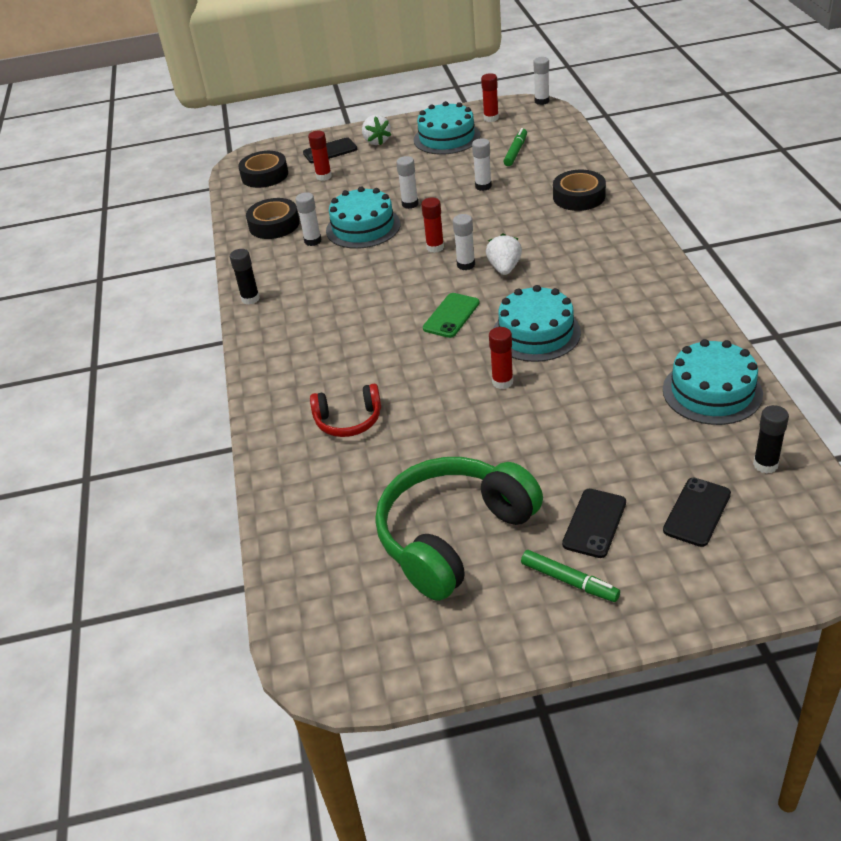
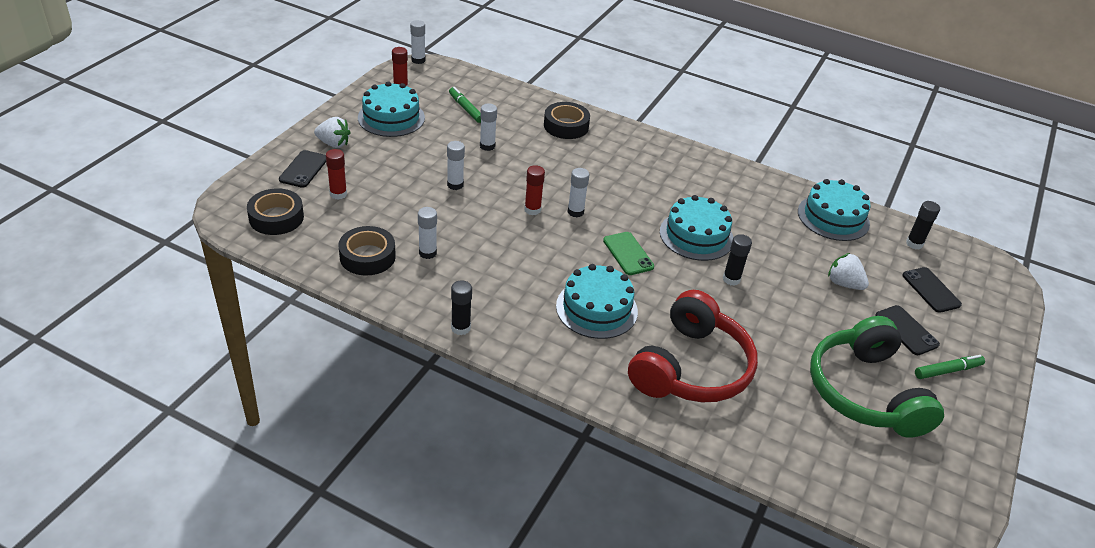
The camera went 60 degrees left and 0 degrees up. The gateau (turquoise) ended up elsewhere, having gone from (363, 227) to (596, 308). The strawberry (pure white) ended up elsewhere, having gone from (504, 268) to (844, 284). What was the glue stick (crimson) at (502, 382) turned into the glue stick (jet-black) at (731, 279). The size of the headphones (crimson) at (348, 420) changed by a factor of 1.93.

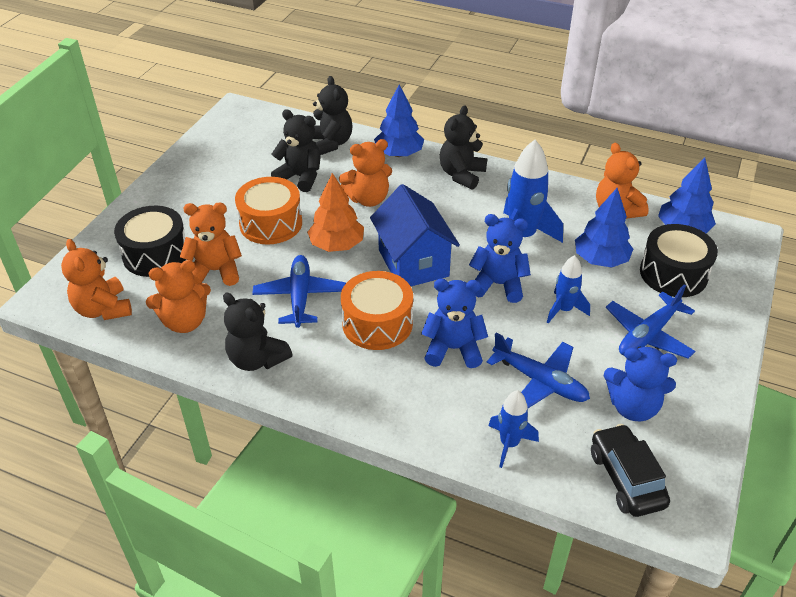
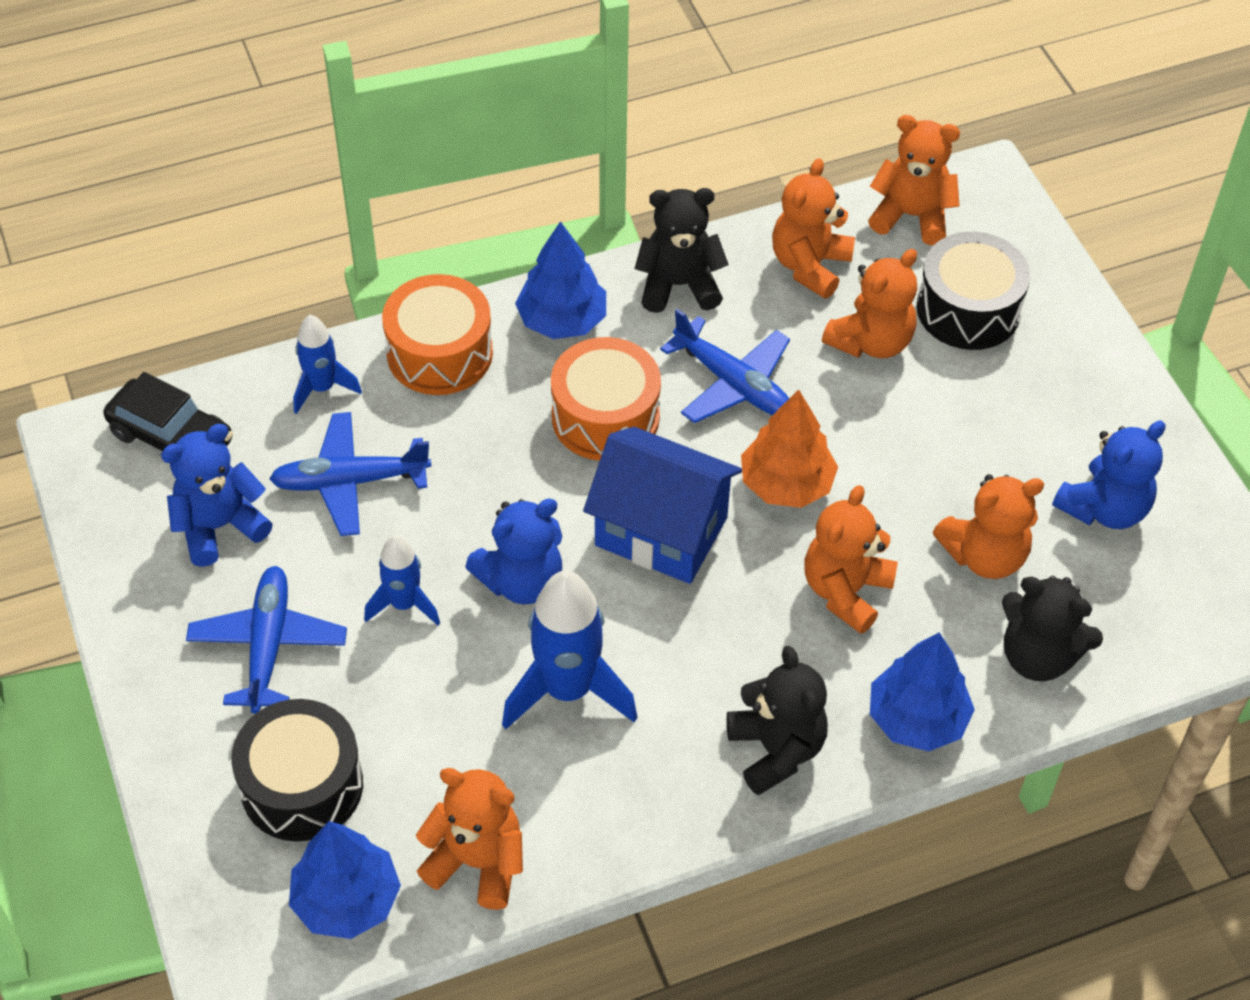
The camera went 135 degrees right and 10 degrees up. What was the teddy (jet-black) at (300, 177) turned into the teddy (orange-coloured) at (984, 555). The snare drum (orange-coloured) ended up elsewhere, having gone from (271, 223) to (440, 353). The toy tree (royal blue) ended up elsewhere, having gone from (600, 260) to (562, 320). The teddy (royal blue) ended up elsewhere, having gone from (453, 349) to (1104, 508).

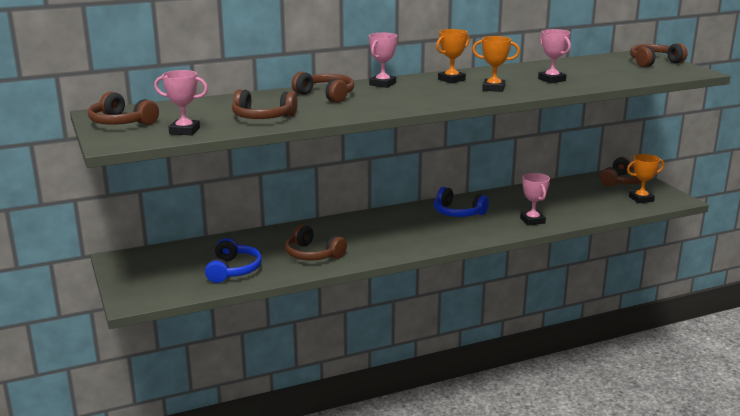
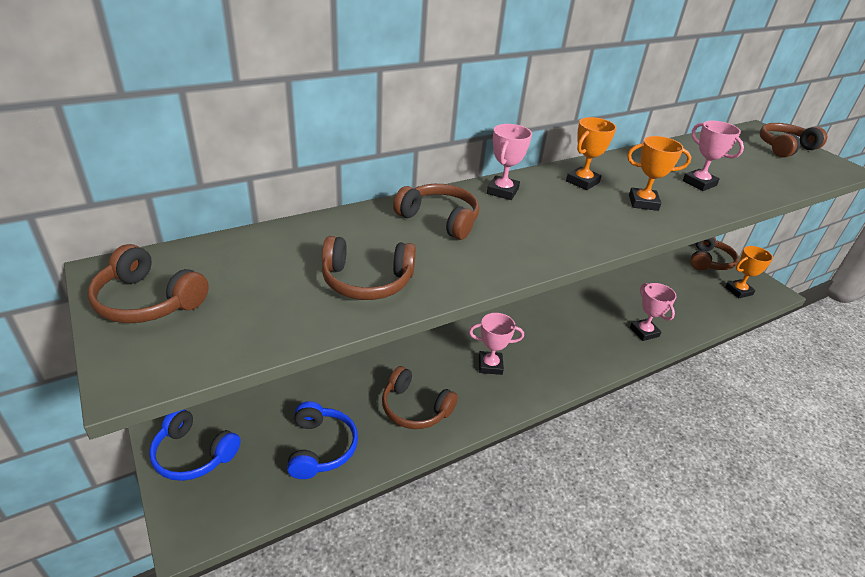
The camera went 10 degrees left and 15 degrees up. The award cup (rosy) ended up elsewhere, having gone from (184, 131) to (490, 365). The headphones (royal blue) ended up elsewhere, having gone from (457, 213) to (193, 454).

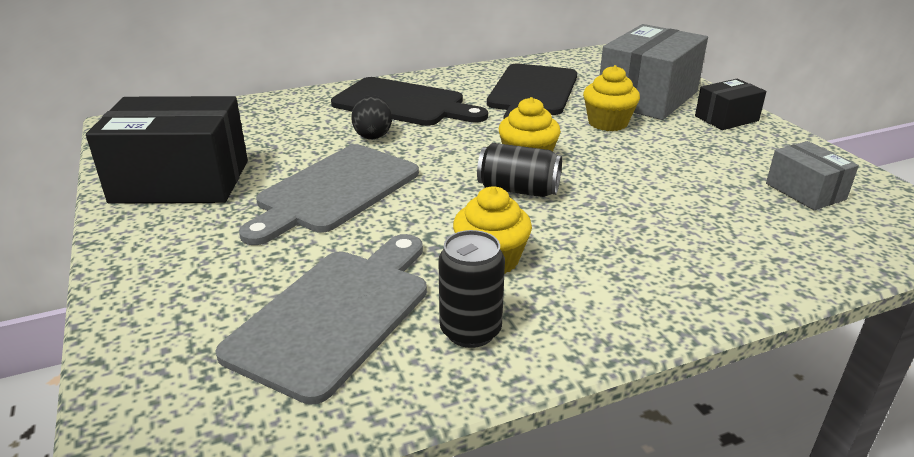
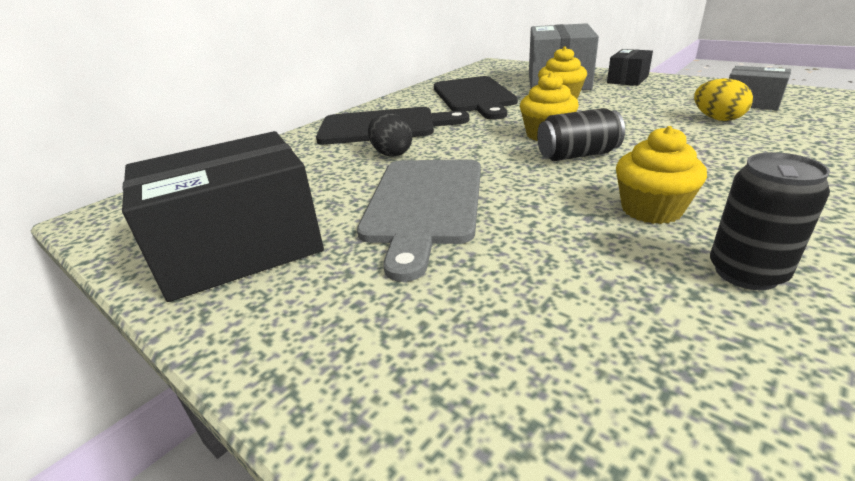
The camera went 25 degrees left and 0 degrees up. The second view lost the cutting board (grey) at (335, 314). The second view gained the toy egg (bright yellow) at (717, 119).

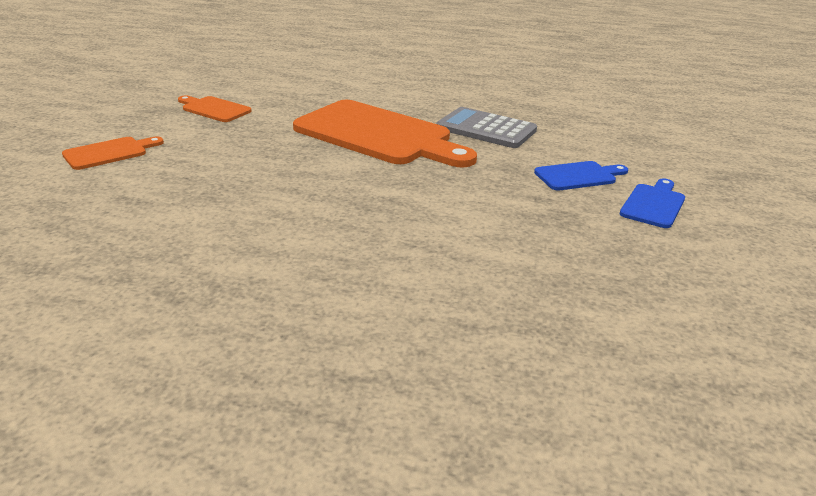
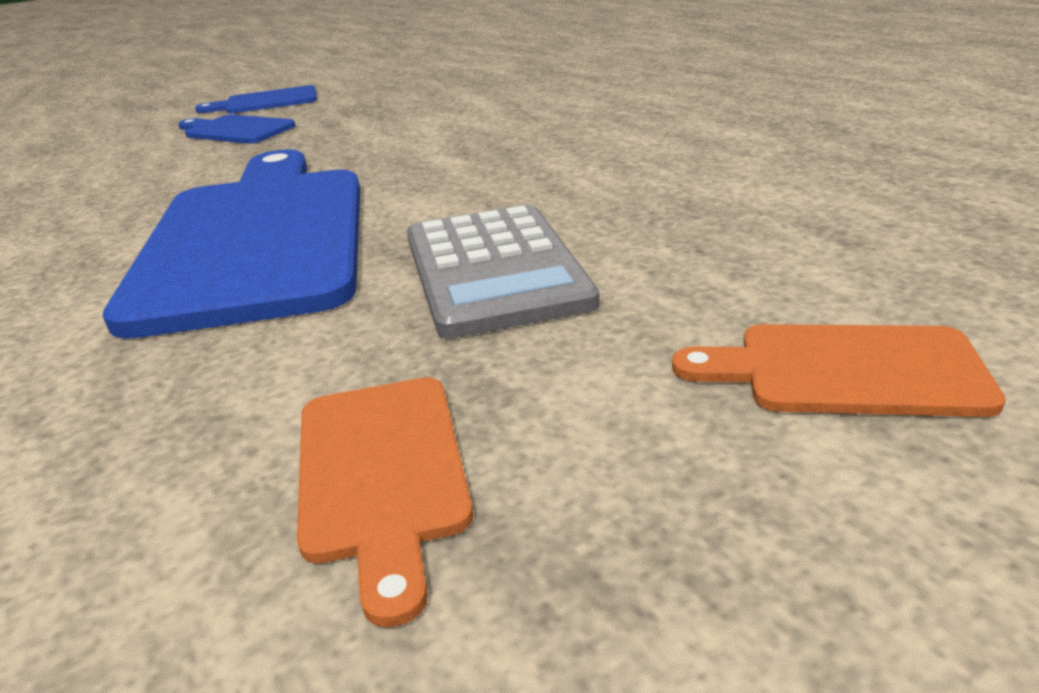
The camera went 130 degrees left and 0 degrees up. What was the cutting board (orange-coloured) at (378, 135) turned into the cutting board (royal blue) at (256, 238). The pocket calculator (grey) ended up elsewhere, having gone from (486, 129) to (494, 270).

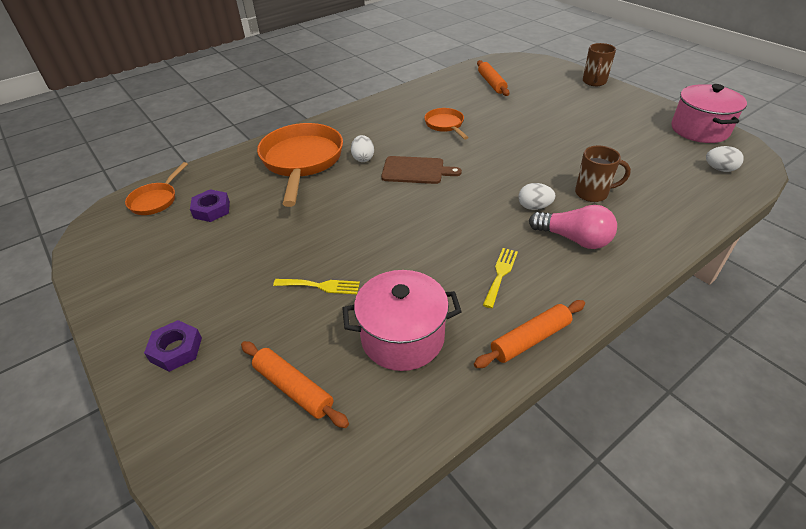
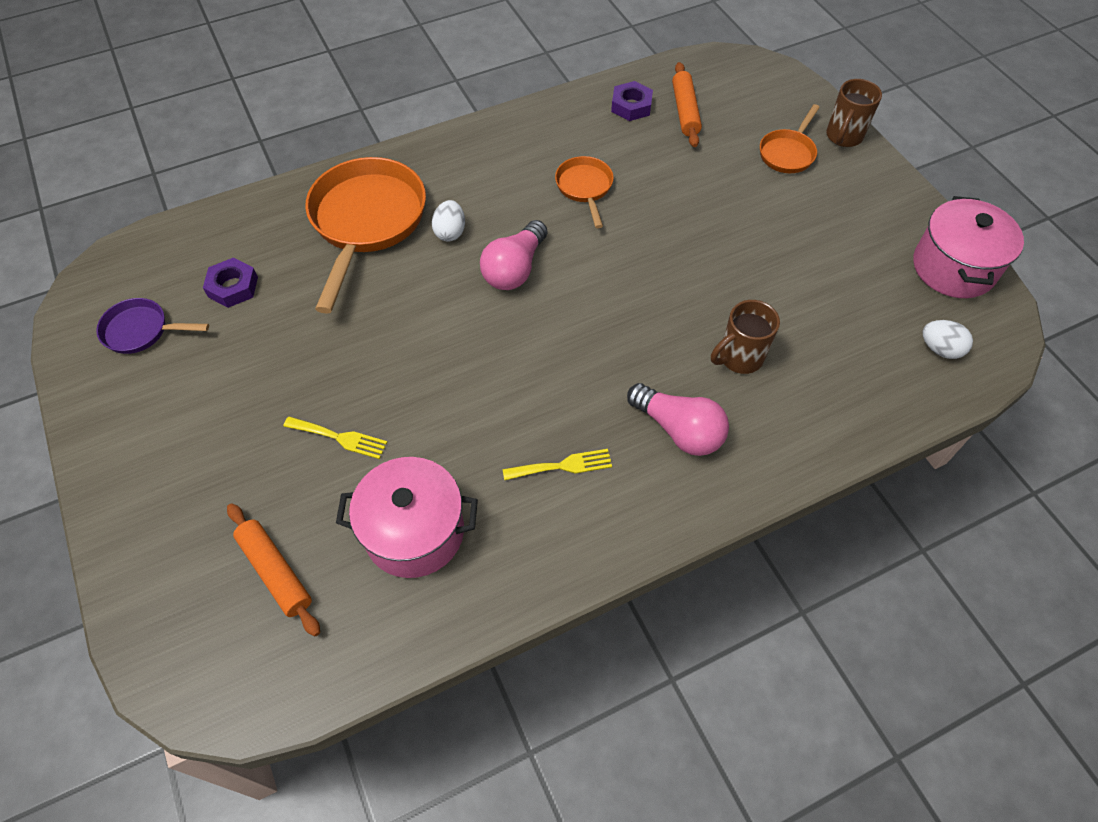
The camera went 10 degrees right and 15 degrees up. The mug (dark brown) at (593, 193) ended up facing another way, 135 degrees clockwise from before. Where the cutting board (dark brown) stood at (416, 170), the lightbulb (rosy) came to stand at (514, 269). The skillet (orange-coloured) ended up elsewhere, having gone from (156, 200) to (788, 153). The second view lost the toy egg (pure white) at (534, 207). The fork (bright yellow) at (500, 274) ended up facing another way, 45 degrees clockwise from before. The second view lost the pastry roller (orange-coloured) at (530, 339). The nut (purple) ended up elsewhere, having gone from (176, 349) to (631, 106). The second view gained the skillet (purple) at (141, 331).

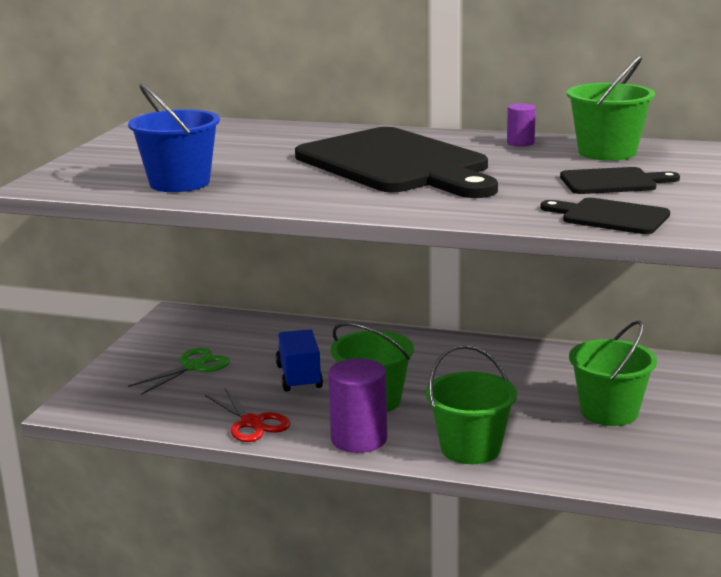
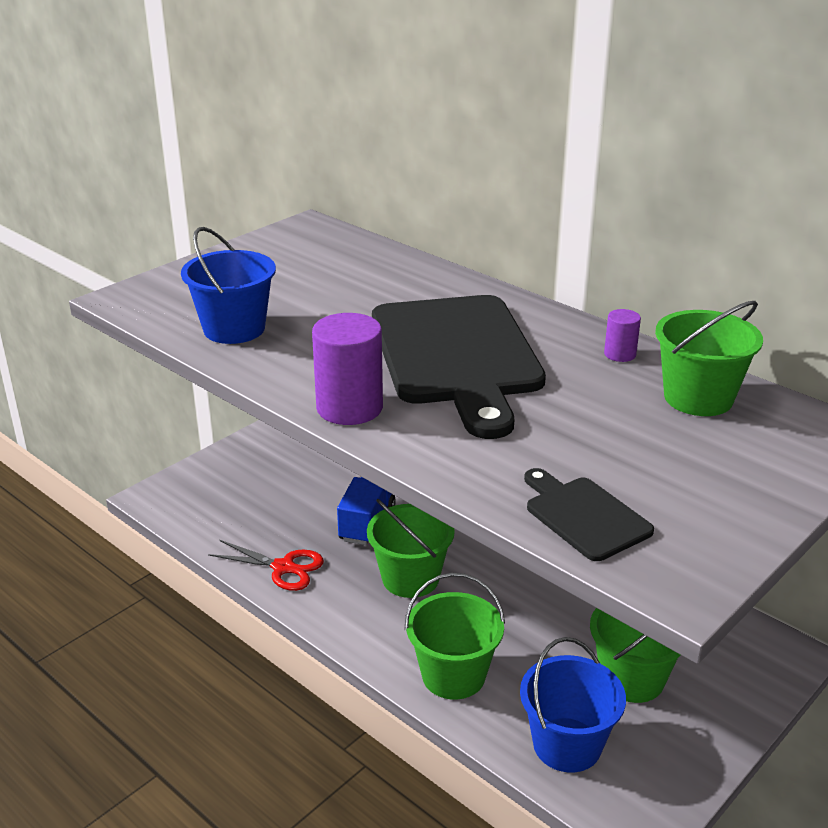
The camera went 25 degrees right and 10 degrees up. The second view lost the cutting board (jet-black) at (612, 182). The second view lost the scissors (leaf-green) at (193, 367). The solid cylinder (purple) ended up elsewhere, having gone from (359, 439) to (349, 408). The scissors (crimson) at (252, 423) ended up facing another way, 60 degrees counterclockwise from before. The second view gained the bucket (royal blue) at (567, 745).

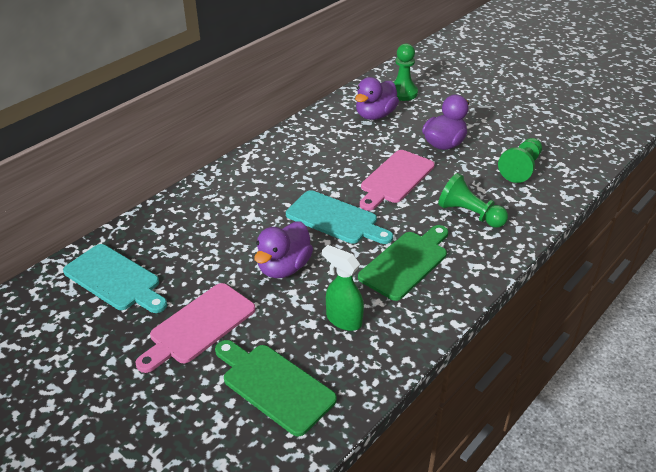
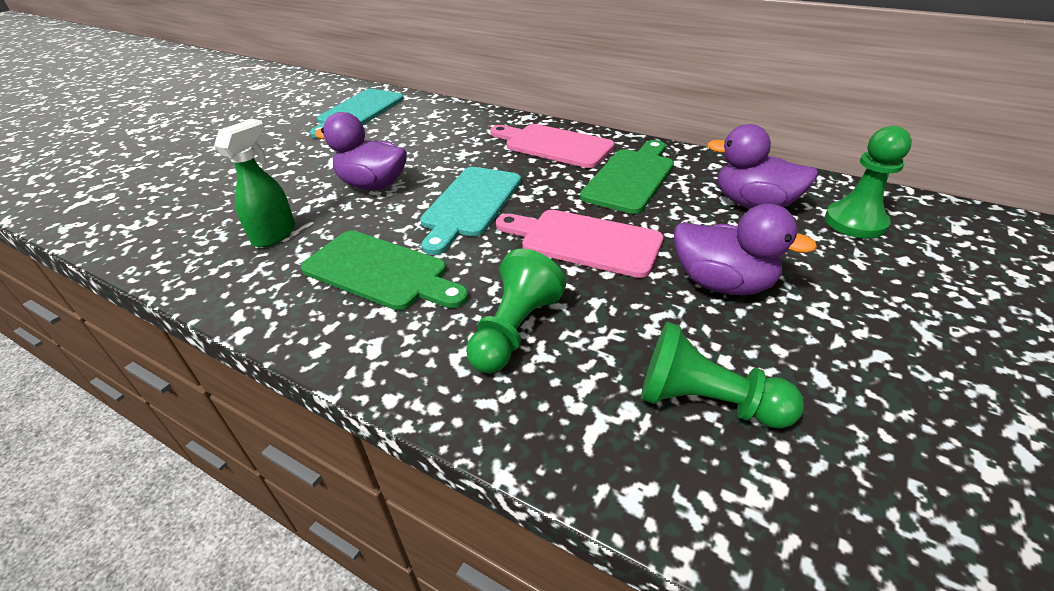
The camera went 80 degrees right and 0 degrees up. The cutting board (rosy) ended up elsewhere, having gone from (199, 326) to (554, 145). The cutting board (leaf-green) ended up elsewhere, having gone from (274, 386) to (630, 178).

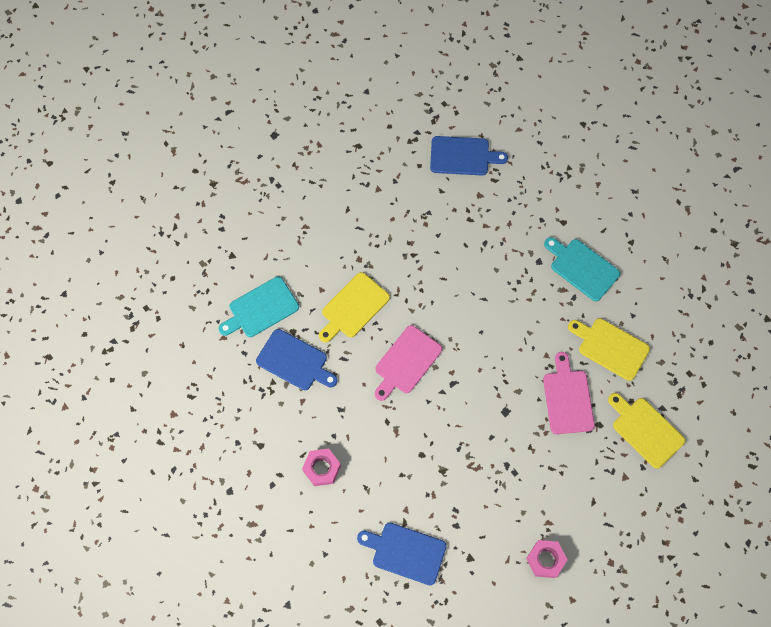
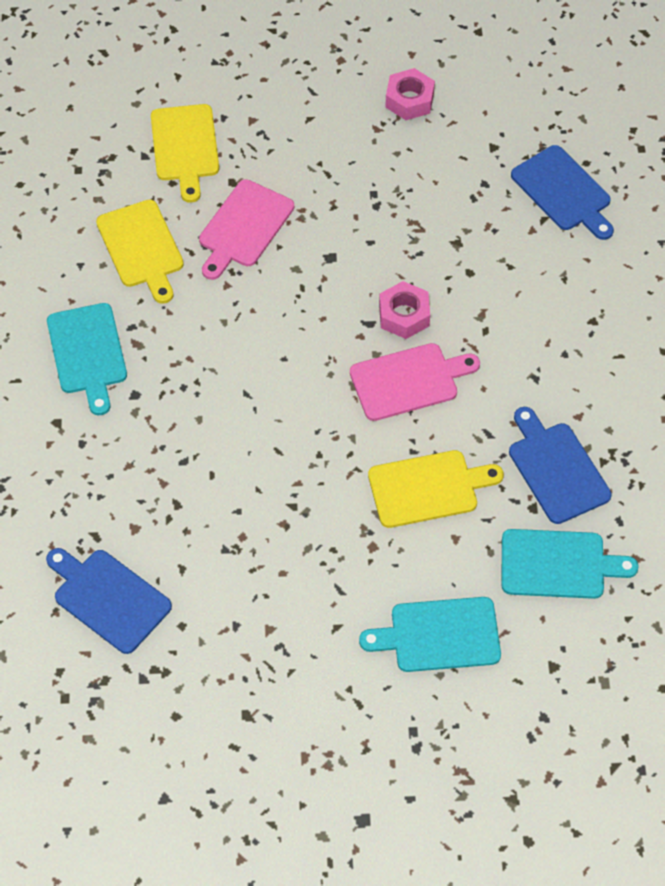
The camera went 145 degrees left and 10 degrees down. The nut (rosy) ended up elsewhere, having gone from (322, 468) to (404, 315). The second view gained the cutting board (turquoise) at (439, 635).

